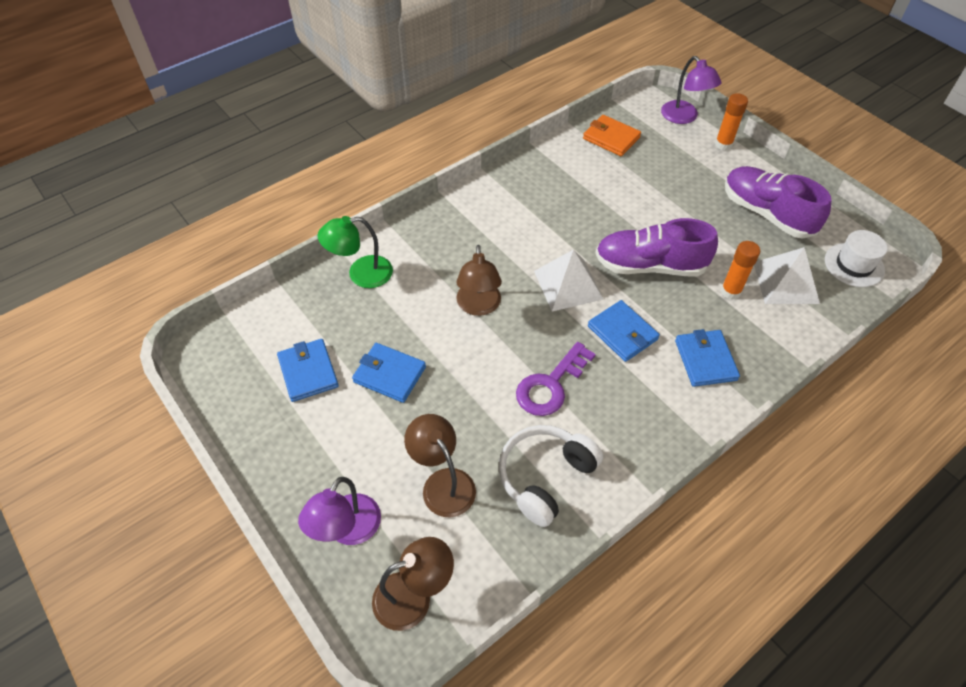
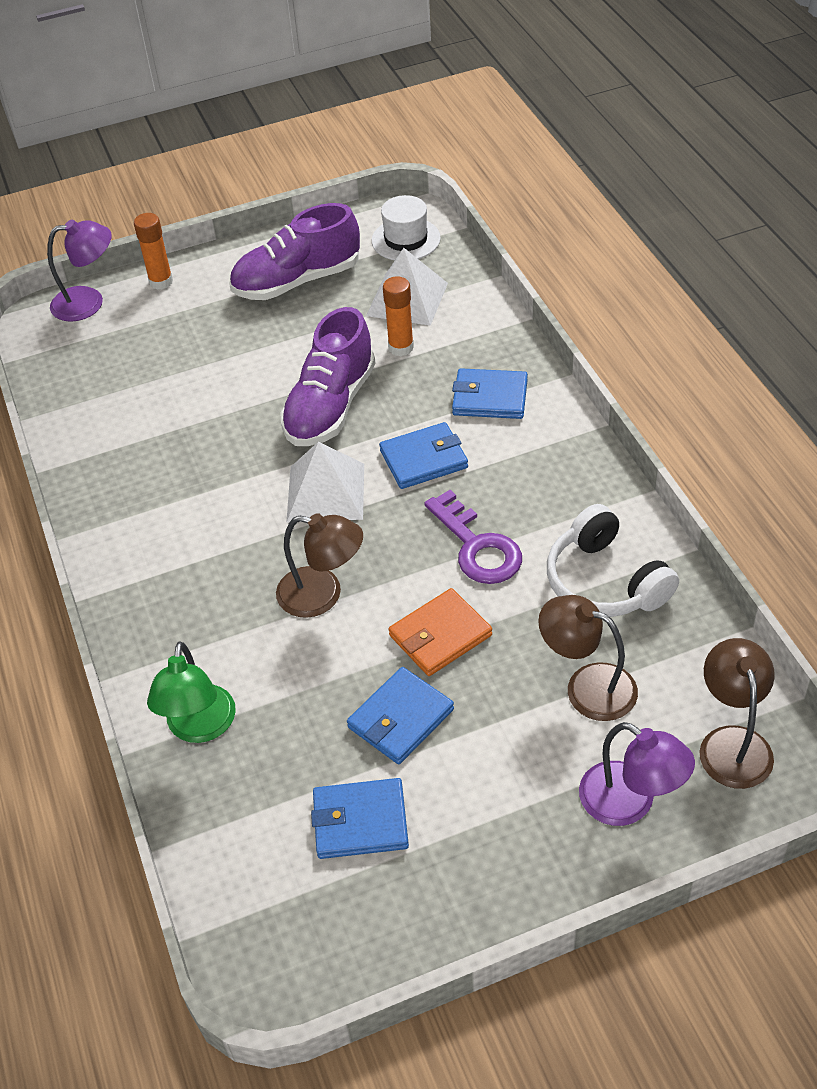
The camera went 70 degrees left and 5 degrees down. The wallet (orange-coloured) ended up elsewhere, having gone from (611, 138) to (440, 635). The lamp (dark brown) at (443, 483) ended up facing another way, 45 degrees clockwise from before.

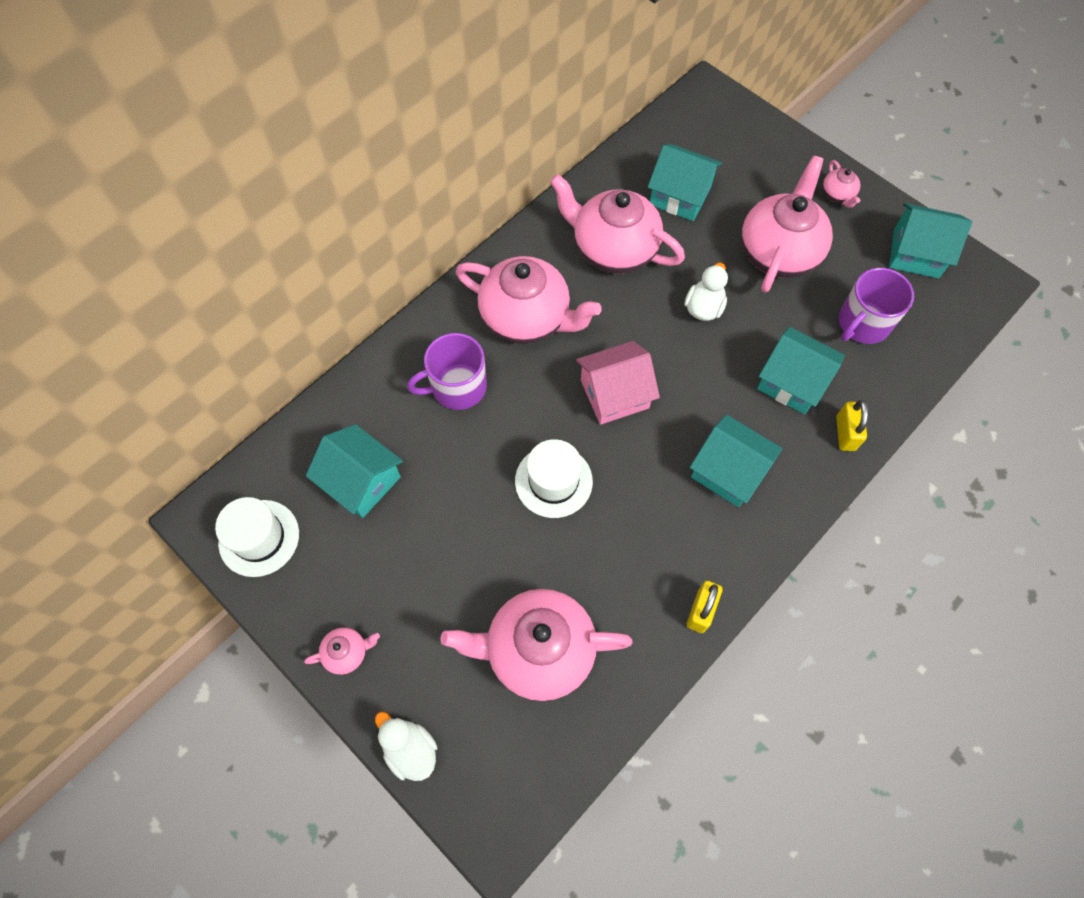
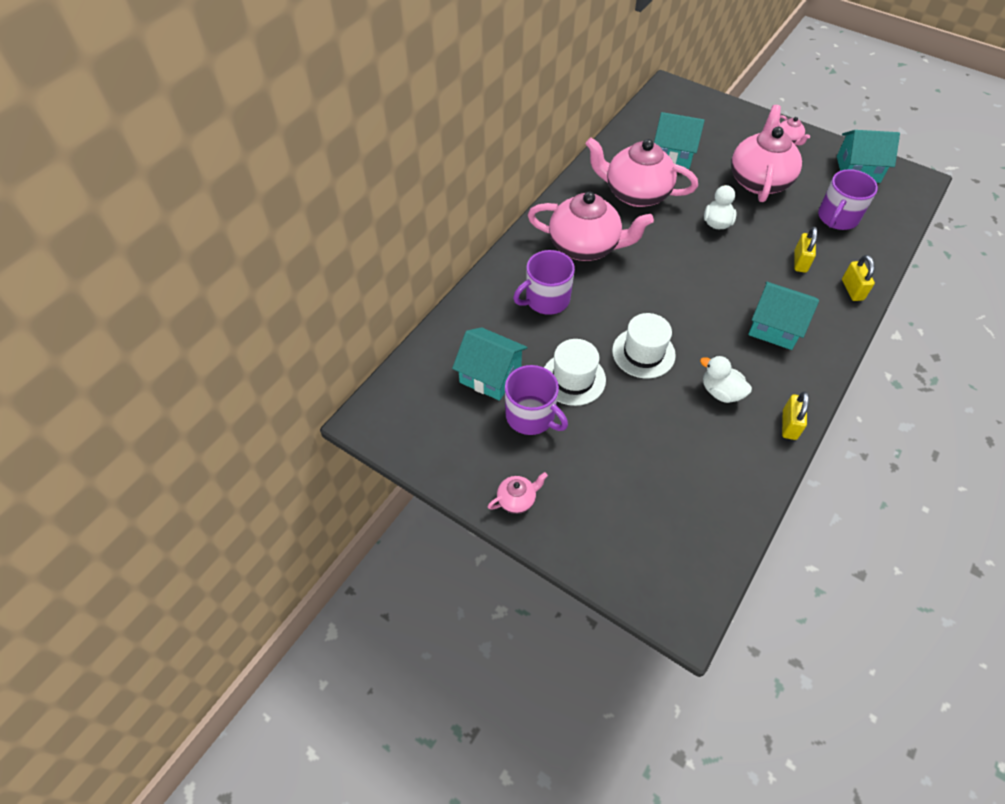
The camera went 10 degrees left and 10 degrees down. Where the toy house (turquoise) stood at (792, 382), the padlock (bright yellow) came to stand at (800, 262). The second view lost the toy house (rosy) at (614, 394). The top hat (pure white) ended up elsewhere, having gone from (259, 538) to (573, 379). The second view lost the china teapot (rosy) at (538, 650). The toy duck (pure white) ended up elsewhere, having gone from (410, 749) to (720, 392). The second view gained the mug (purple) at (531, 416).

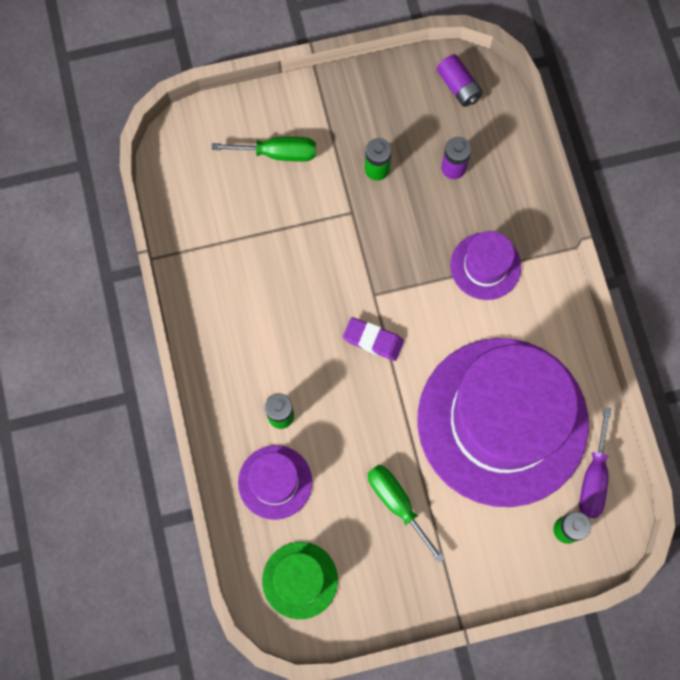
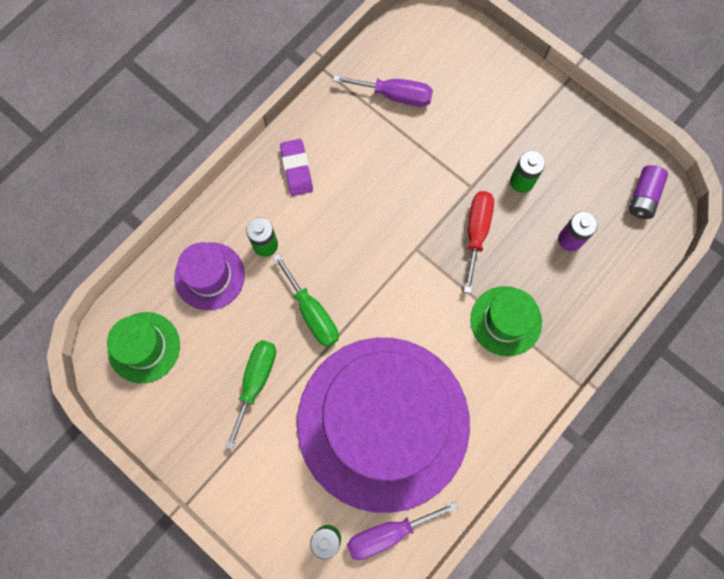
The camera went 55 degrees right and 0 degrees up. The screwdriver (leaf-green) ended up elsewhere, having gone from (278, 153) to (312, 312). What was the top hat (purple) at (485, 266) turned into the top hat (leaf-green) at (506, 321). The pencil eraser (purple) ended up elsewhere, having gone from (373, 340) to (296, 169). The second view gained the screwdriver (purple) at (395, 95). The second view gained the screwdriver (crimson) at (476, 233).

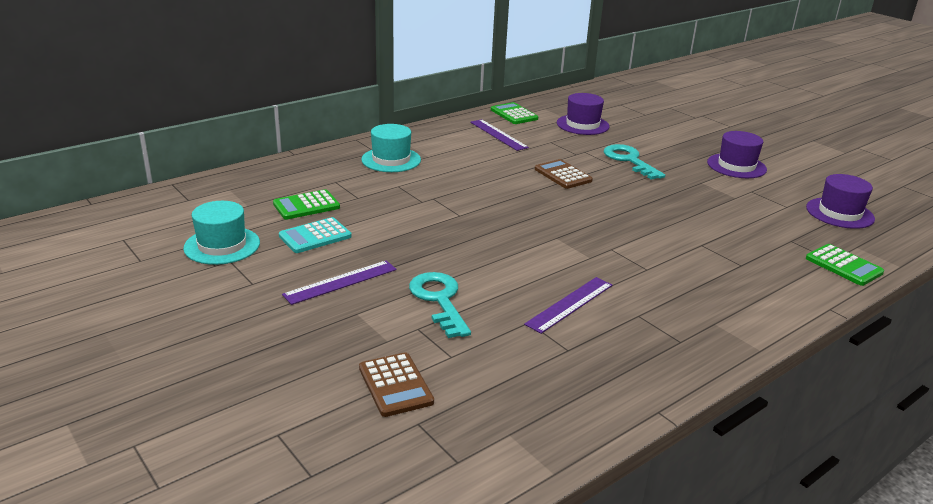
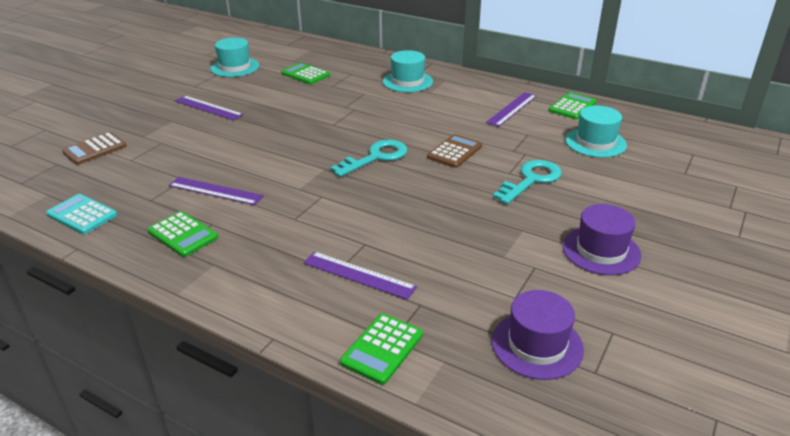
The camera went 70 degrees right and 5 degrees up. What was the top hat (purple) at (582, 125) turned into the top hat (turquoise) at (595, 142). The pocket calculator (turquoise) ended up elsewhere, having gone from (315, 236) to (82, 215). The latchkey (turquoise) ended up elsewhere, having gone from (439, 300) to (376, 157). The second view gained the pocket calculator (leaf-green) at (183, 235). The second view gained the straightedge (purple) at (359, 275).

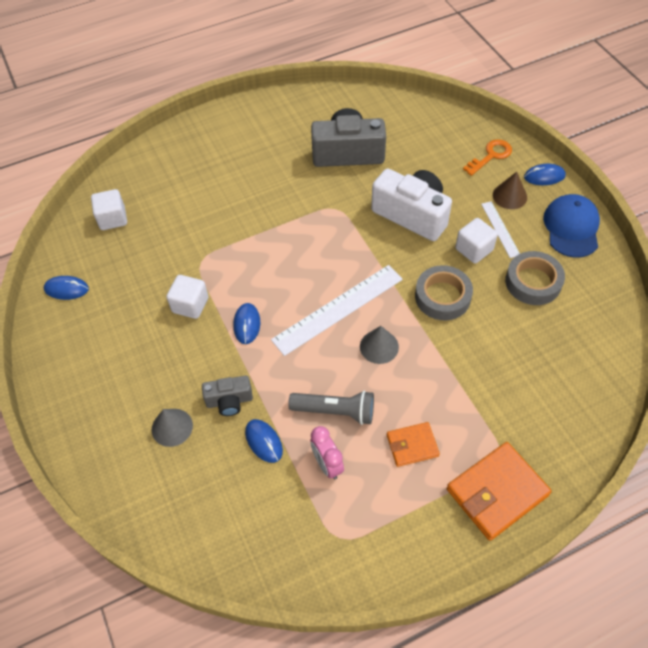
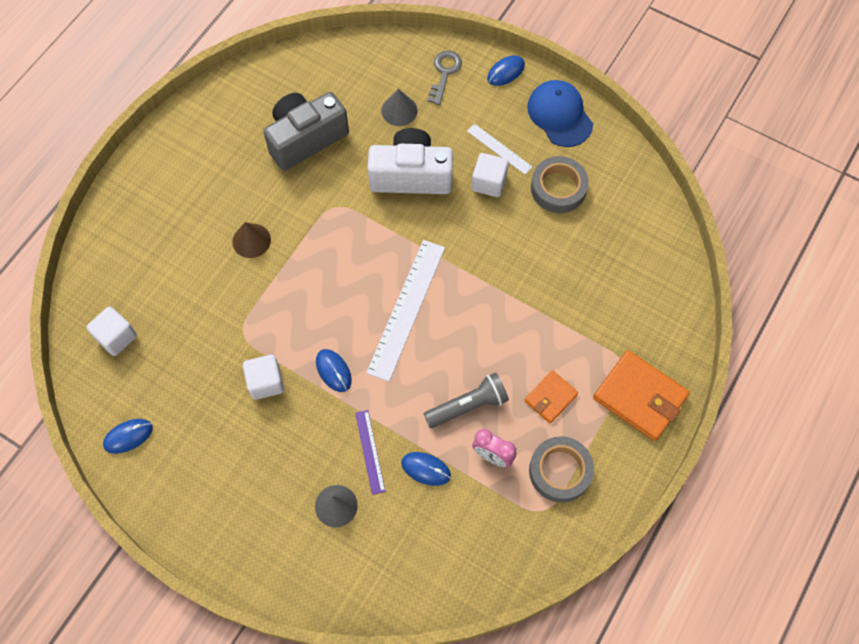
The camera went 35 degrees left and 10 degrees up. What was the latchkey (orange-coloured) at (491, 156) turned into the latchkey (grey) at (444, 73). The cone shape (dark brown) ended up elsewhere, having gone from (509, 196) to (251, 240). The sticky tape (grey) ended up elsewhere, having gone from (442, 297) to (560, 471). The cone shape (grey) ended up elsewhere, having gone from (379, 346) to (399, 110). Where the compact camera (grey) stood at (229, 401), the straightedge (purple) came to stand at (370, 451). The wallet (orange-coloured) at (497, 492) ended up facing another way, 75 degrees counterclockwise from before.

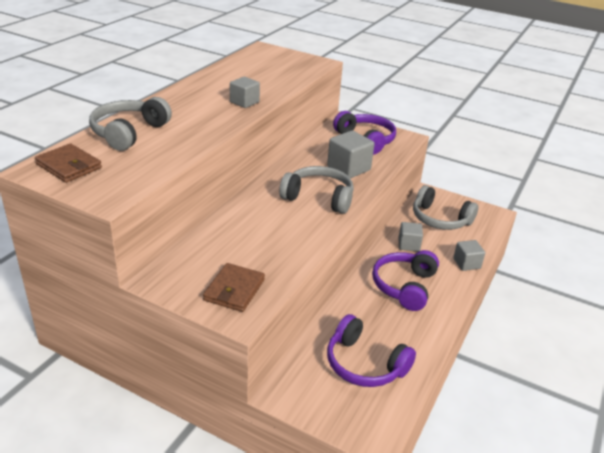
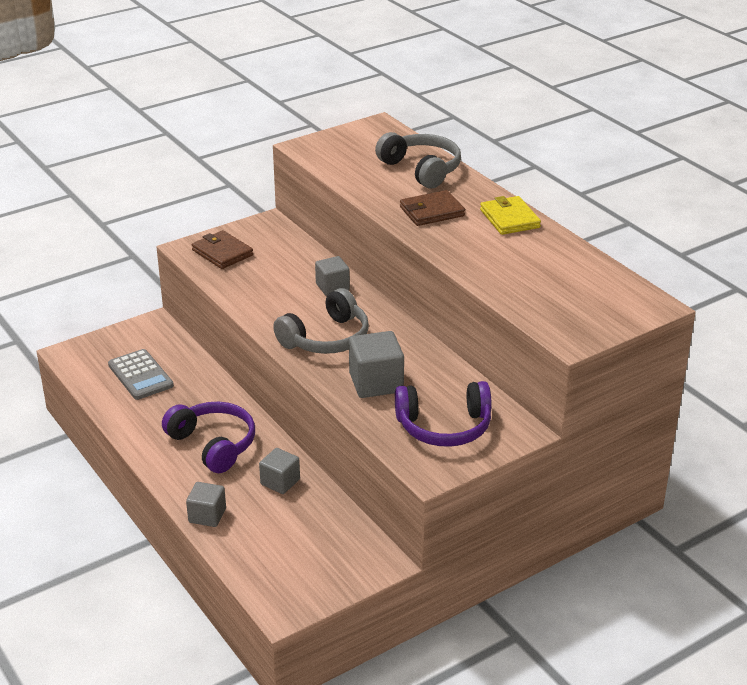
The camera went 120 degrees right and 0 degrees up. The cube (grey) ended up elsewhere, having gone from (244, 102) to (332, 287). The wallet (dark brown) ended up elsewhere, having gone from (68, 166) to (432, 211). The second view lost the headphones (grey) at (440, 219). Where the headphones (purple) stood at (364, 364), the pocket calculator (grey) came to stand at (140, 375). The second view gained the wallet (bright yellow) at (510, 219).

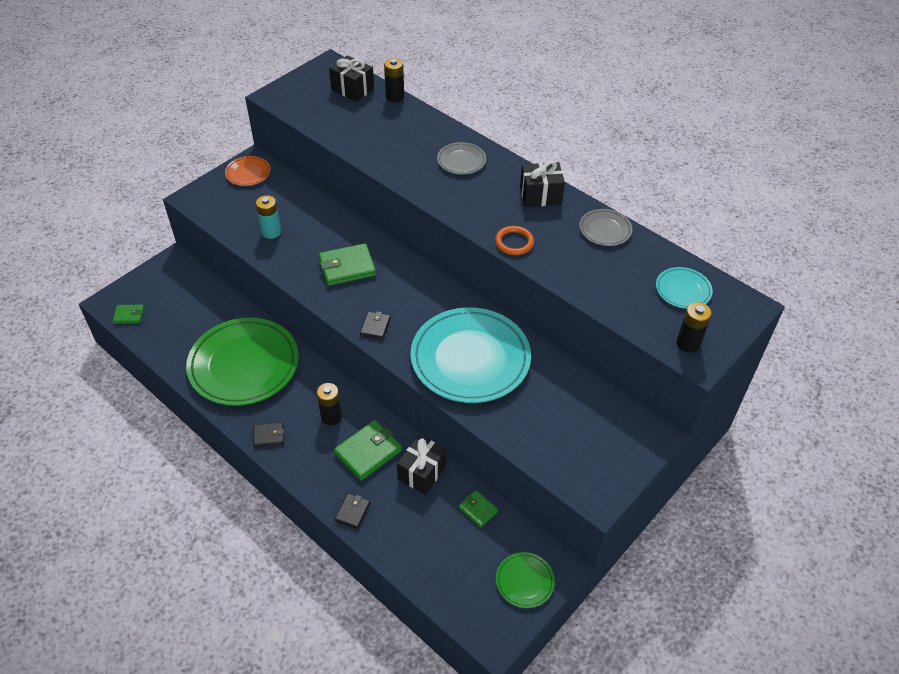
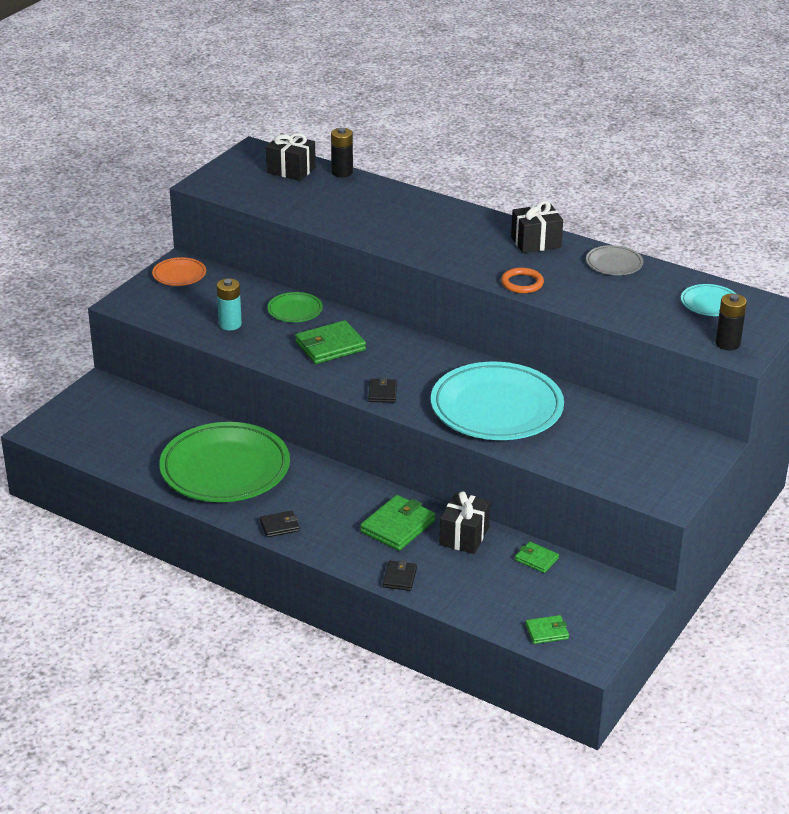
The camera went 10 degrees left and 15 degrees down. The second view lost the dinner plate (grey) at (461, 161). The wallet (leaf-green) ended up elsewhere, having gone from (129, 315) to (547, 632). The second view lost the power cell (jet-black) at (331, 417). The dinner plate (leaf-green) ended up elsewhere, having gone from (524, 581) to (295, 310).

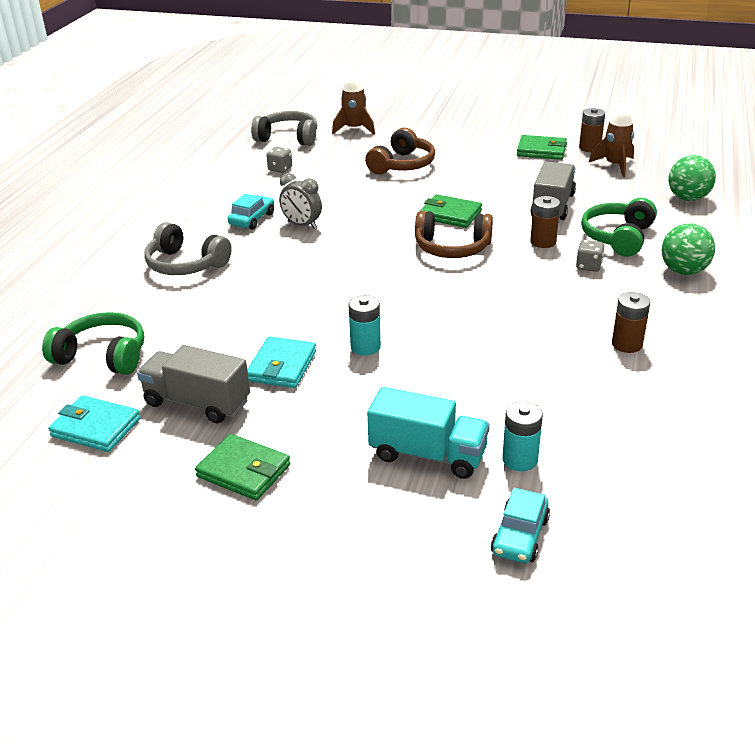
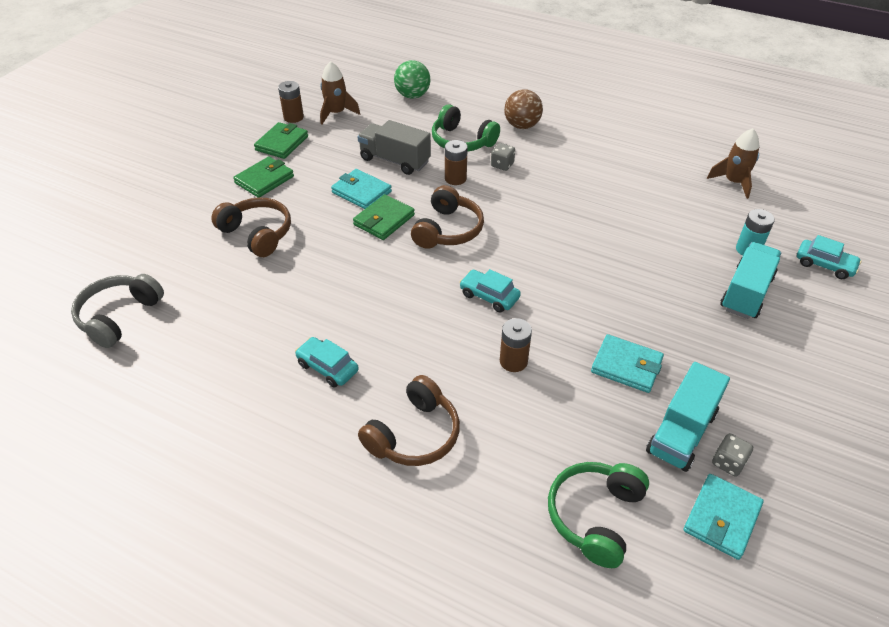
The camera went 80 degrees left and 10 degrees up. The toy rocket (dark brown) ended up elsewhere, having gone from (354, 129) to (733, 182). The dice (grey) ended up elsewhere, having gone from (280, 169) to (728, 462). The second view lost the alarm clock (grey) at (302, 225). What was the headphones (grey) at (185, 264) turned into the headphones (dark brown) at (414, 435). What was the ball (leaf-green) at (683, 271) turned into the ball (dark brown) at (522, 126). The power cell (dark brown) ended up elsewhere, having gone from (627, 344) to (513, 361). The second view lost the power cell (turquoise) at (365, 347). What was the toy truck (grey) at (197, 403) turned into the toy truck (turquoise) at (681, 432). The wallet (leaf-green) ended up elsewhere, having gone from (243, 471) to (264, 180). The second view gained the wallet (turquoise) at (361, 192). The second view gained the toy car (turquoise) at (489, 296).

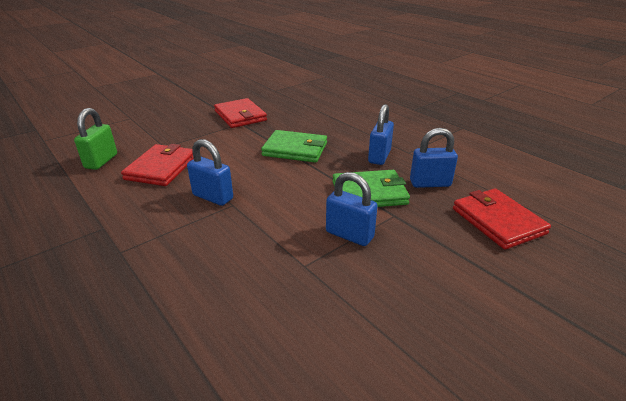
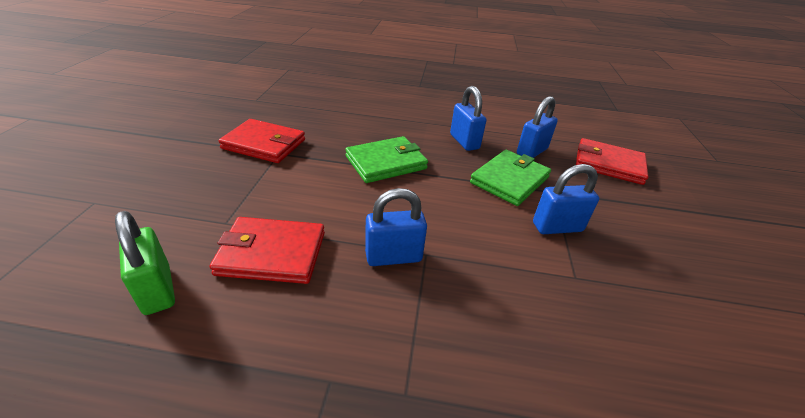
The camera went 45 degrees left and 5 degrees up. The wallet (crimson) at (161, 168) ended up facing another way, 60 degrees counterclockwise from before.

